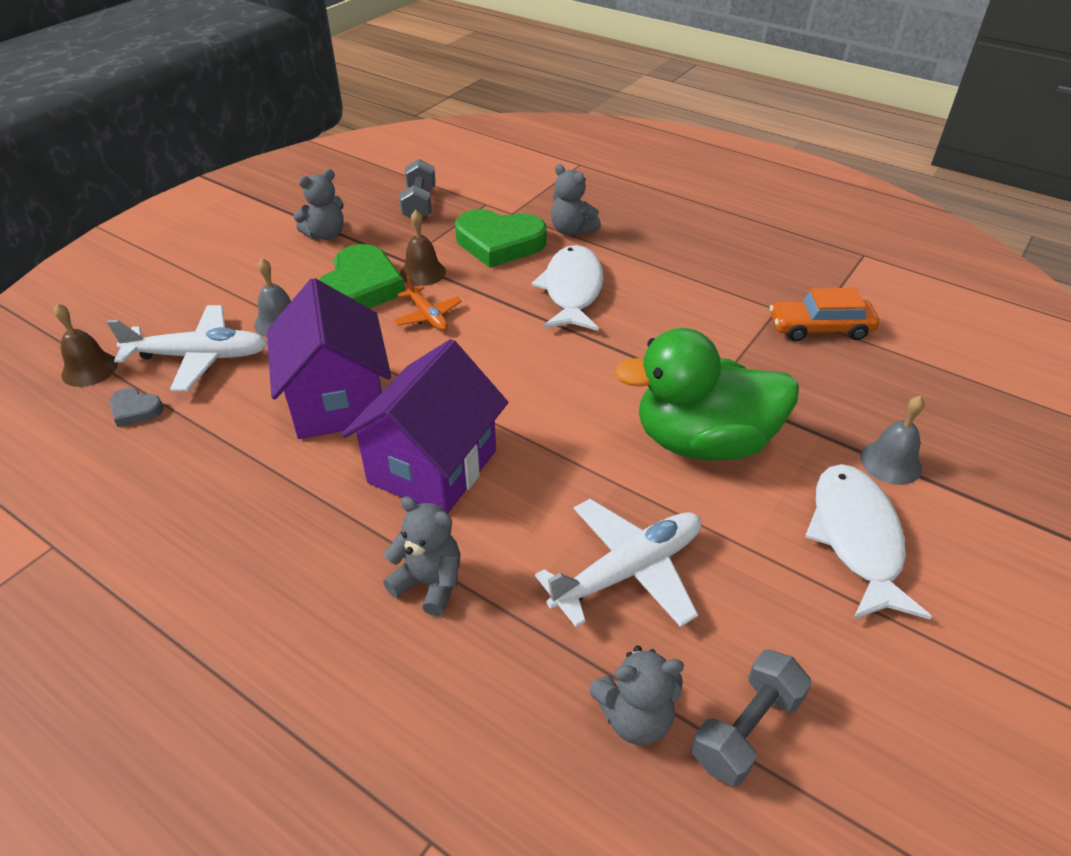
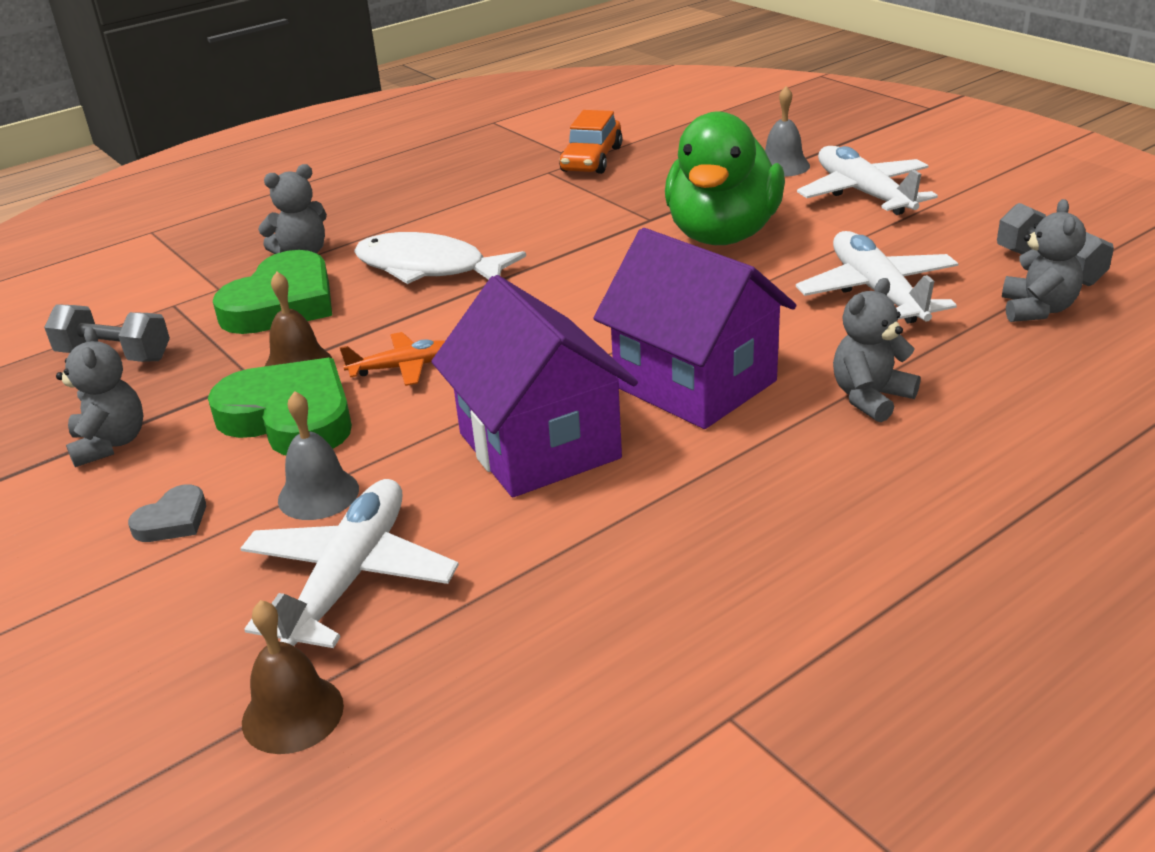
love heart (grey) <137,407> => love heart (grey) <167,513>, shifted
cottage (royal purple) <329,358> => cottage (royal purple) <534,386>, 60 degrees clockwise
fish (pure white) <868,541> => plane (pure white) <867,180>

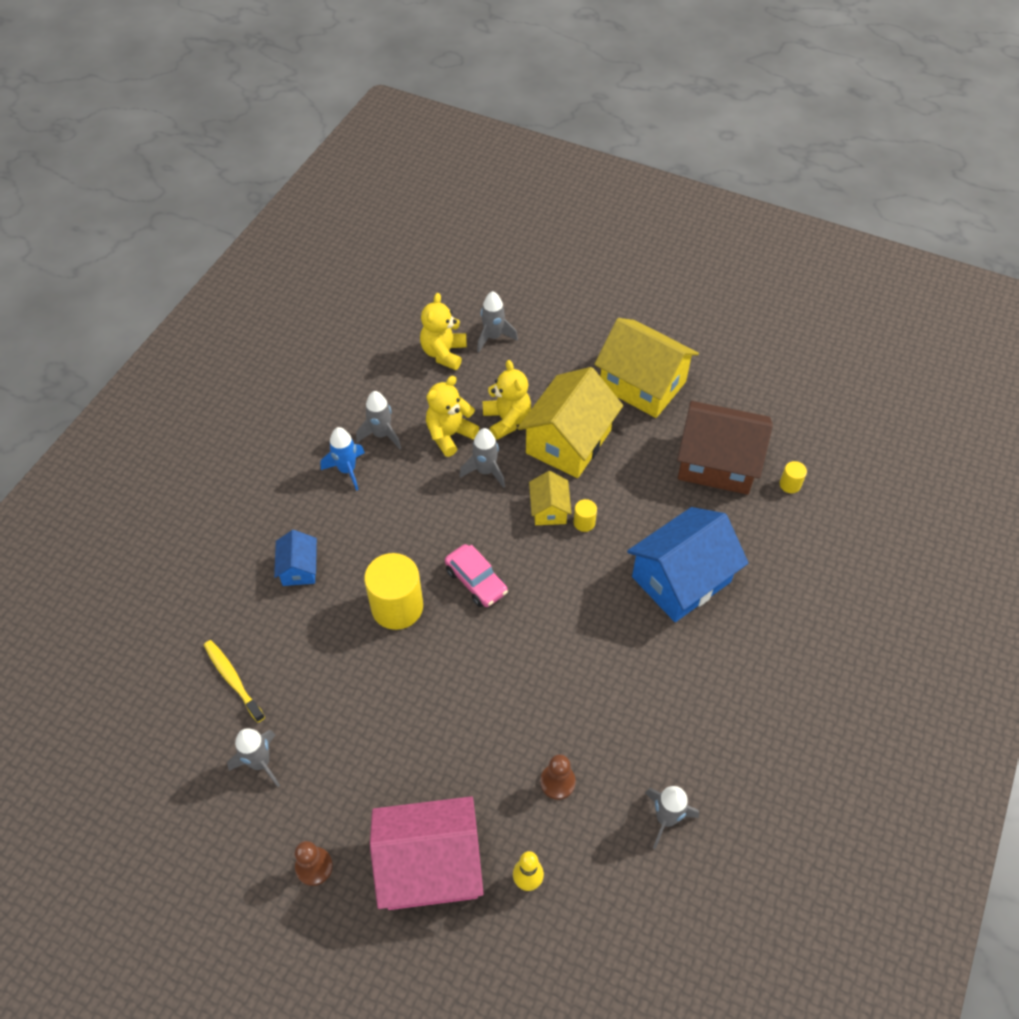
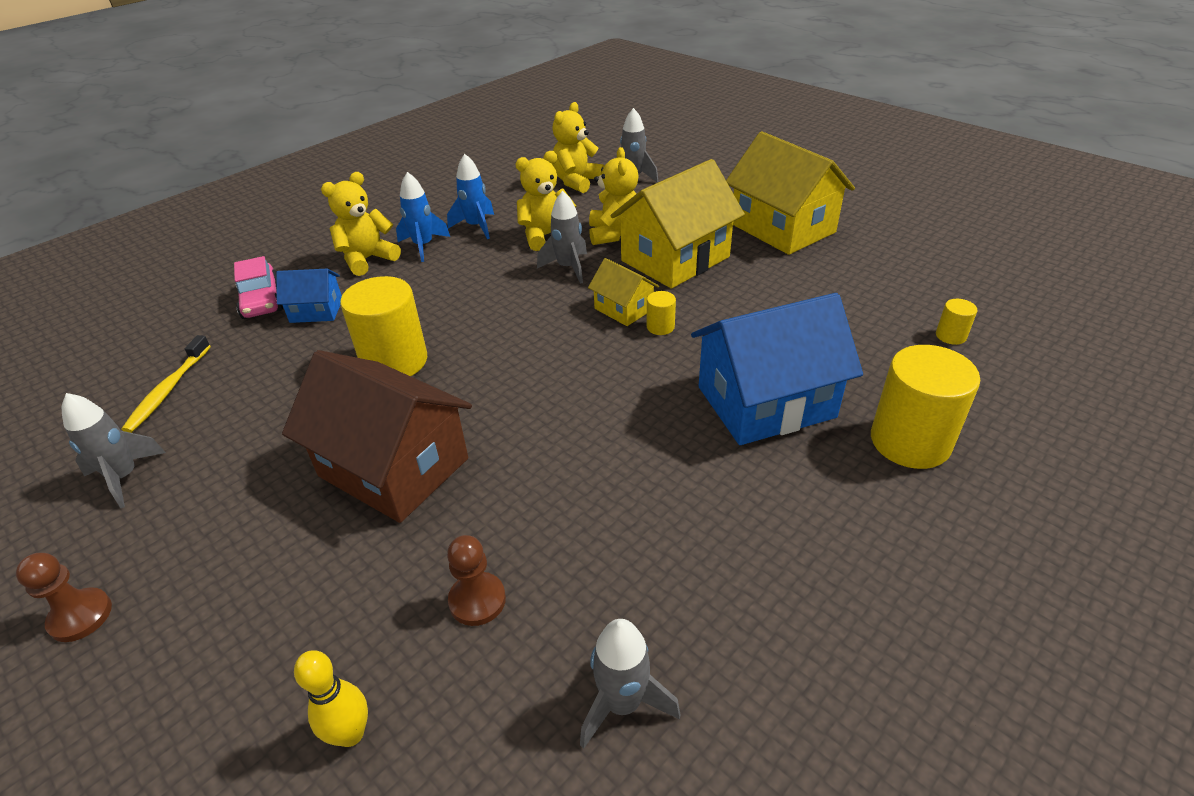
toothbrush (bright yellow) <234,681> => toothbrush (bright yellow) <166,384>, 150 degrees counterclockwise
cottage (royal blue) <295,558> => cottage (royal blue) <309,295>, 75 degrees clockwise
spaceship (grey) <378,420> => spaceship (royal blue) <470,196>
cottage (rosy) <427,853> => nothing
automobile (rosy) <476,575> => automobile (rosy) <258,287>, shifted
cottage (bright yellow) <550,498> => cottage (bright yellow) <623,292>, 60 degrees counterclockwise
cottage (russet) <725,448> => cottage (russet) <377,436>, shifted
nothing => teddy (bright yellow) <361,224>
nothing => solid cylinder (bright yellow) <925,407>

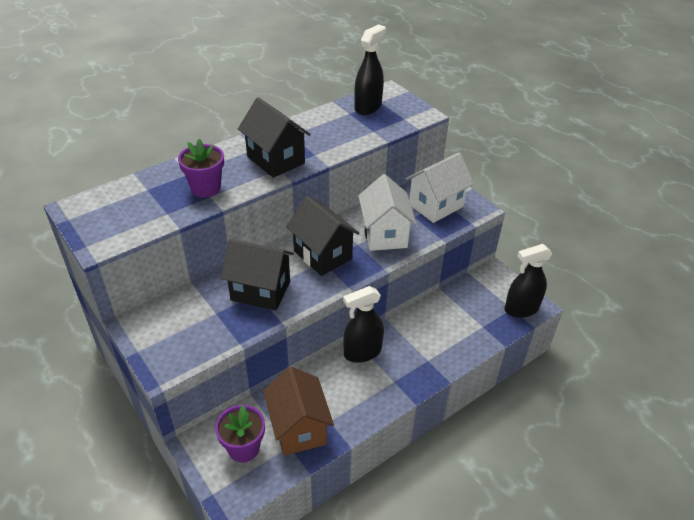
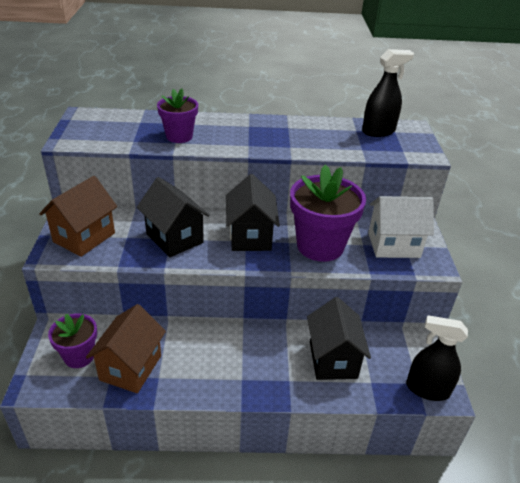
cottage (black) <274,137> => cottage (black) <339,338>, shifted
spray cleaner (black) <363,324> => nothing
cottage (pure white) <387,212> => plant pot (royal purple) <328,213>
nothing => cottage (russet) <78,216>

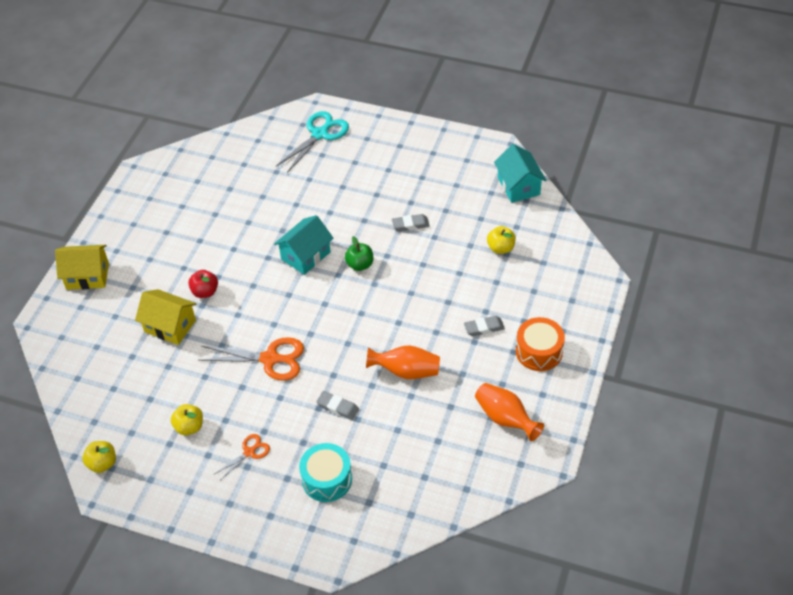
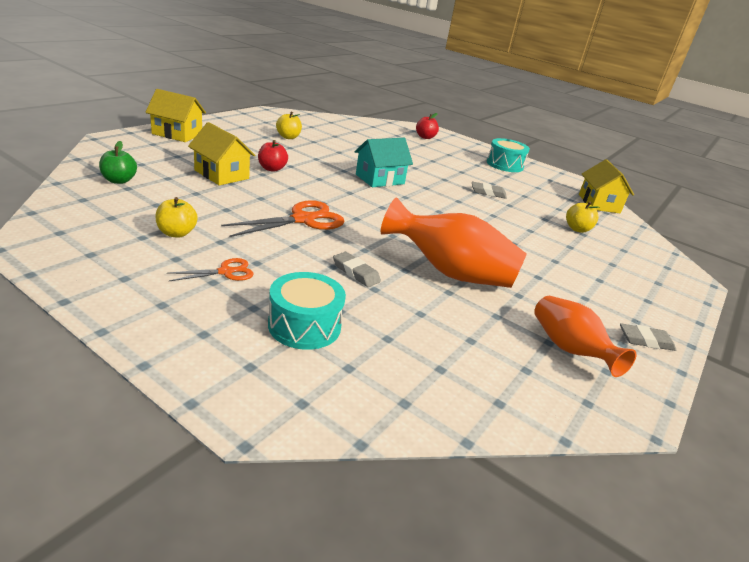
apple fruit (bright yellow) <99,457> => apple fruit (bright yellow) <289,125>, shifted
pair of scissors (orange) <251,359> => pair of scissors (orange) <283,218>, 60 degrees counterclockwise
pair of scissors (teal) <312,142> => apple fruit (red) <427,126>
apple fruit (emerald) <359,253> => apple fruit (emerald) <118,162>, shifted
vase (orange) <403,362> => vase (orange) <454,242>, x1.55
gum eraser (grey) <484,326> => gum eraser (grey) <648,337>, shifted
cottage (teal) <520,173> => cottage (bright yellow) <606,186>
drum (orange) <540,344> => nothing
nothing => drum (teal) <508,155>

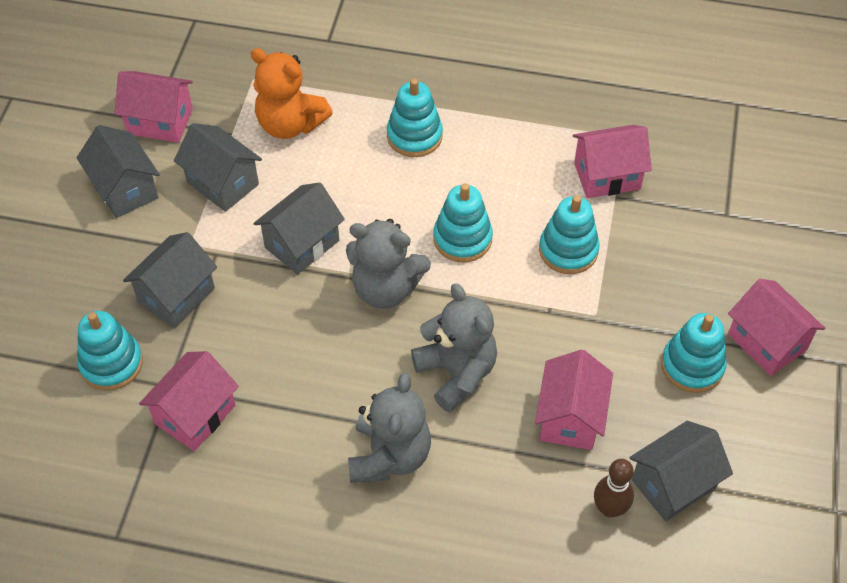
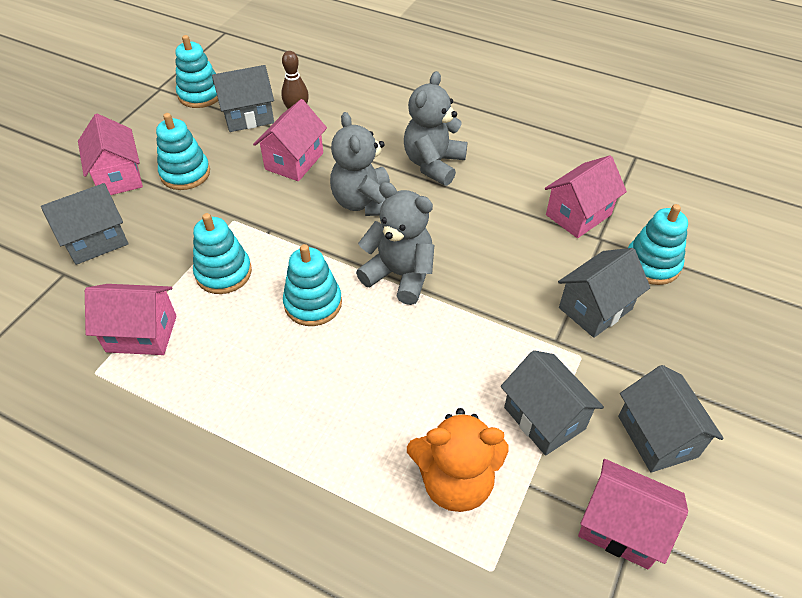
teddy (orange) <292,93> => teddy (orange) <458,460>, 135 degrees clockwise
cottage (grey) <299,229> => cottage (grey) <84,224>, shifted
stacking toy (teal) <415,117> => stacking toy (teal) <196,71>, shifted

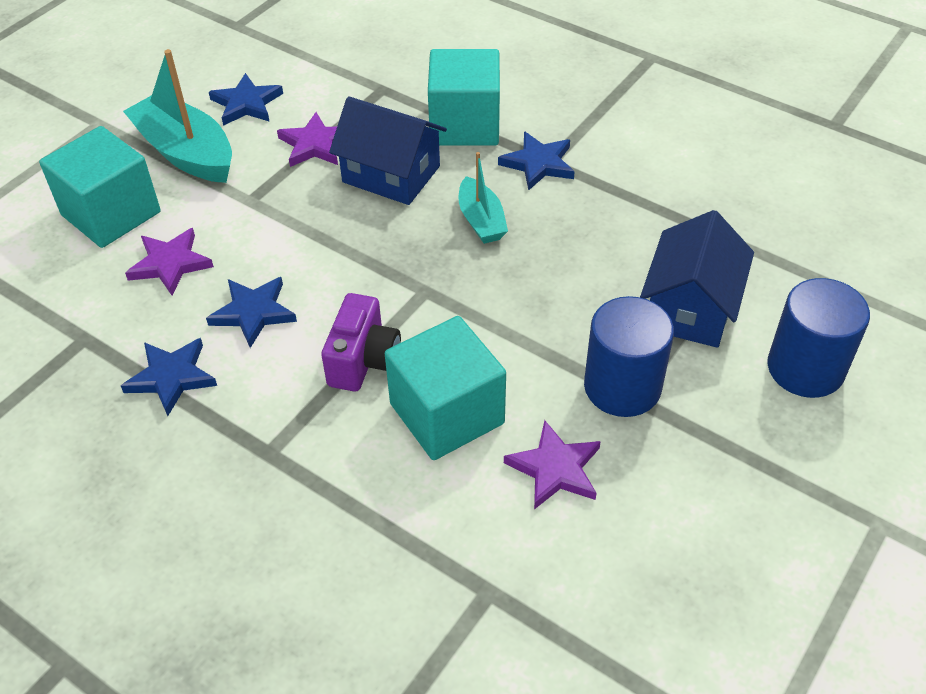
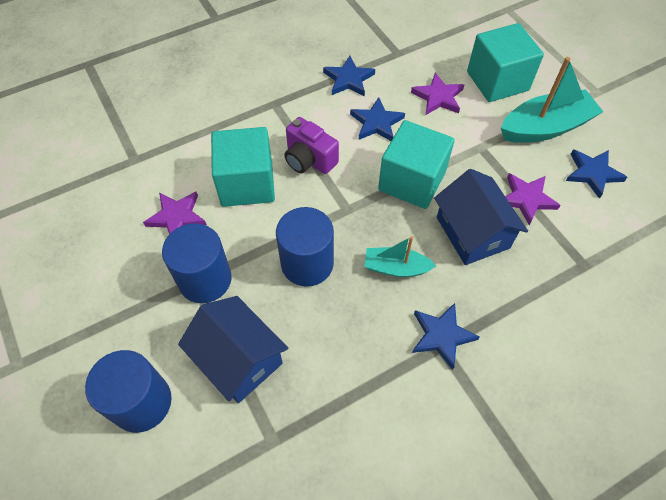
cottage (royal blue) <388,150> => cottage (royal blue) <481,217>, 75 degrees counterclockwise
block (teal) <464,97> => block (teal) <416,164>, shifted
nothing => solid cylinder (royal blue) <305,247>

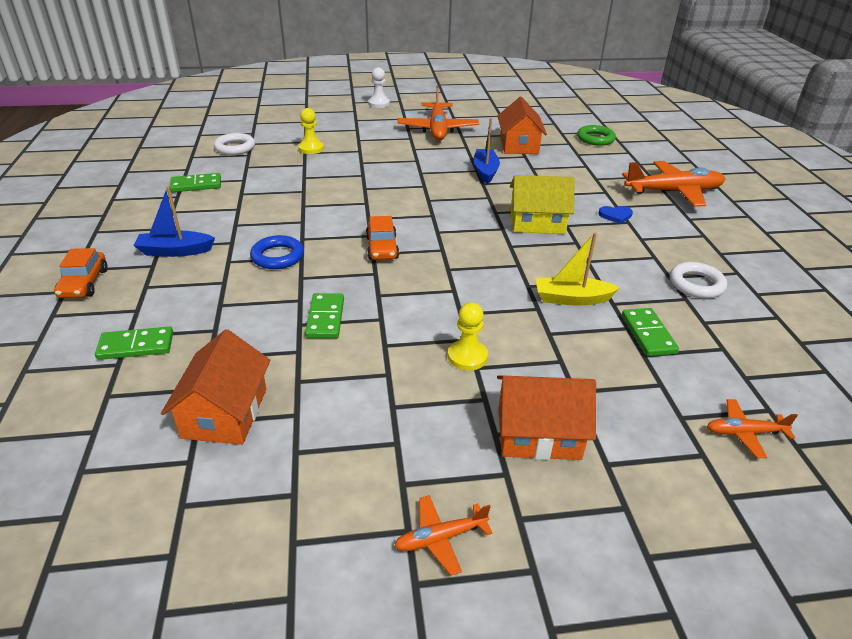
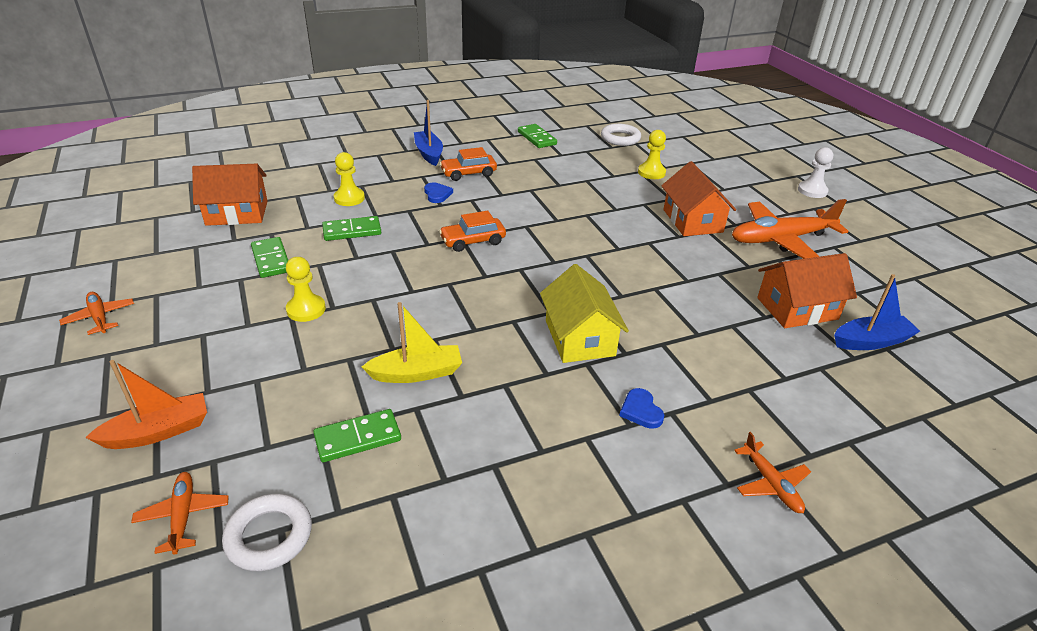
automobile (orange) <80,273> => automobile (orange) <468,164>, shifted
domino piece (emerald) <134,343> => domino piece (emerald) <269,257>, shifted
torus (royal blue) <277,252> => love heart (royal blue) <438,192>
boat (royal blue) <487,151> => boat (royal blue) <877,312>, shifted
cottage (orange) <546,418> => cottage (orange) <698,198>, shifted
boat (bright yellow) <577,269> => boat (bright yellow) <412,342>, 90 degrees clockwise
torus (emerald) <596,135> => nothing
plane (orange) <673,184> => plane (orange) <772,472>, x0.49
torus (pure white) <698,280> => torus (pure white) <267,532>, shifted
nothing => boat (orange) <146,404>
nothing => pawn (bright yellow) <349,179>

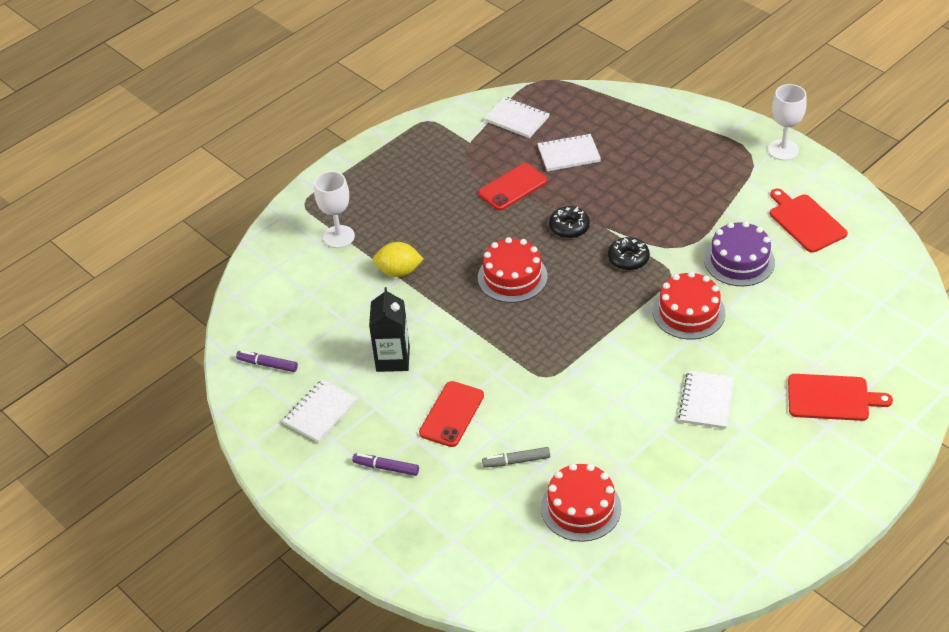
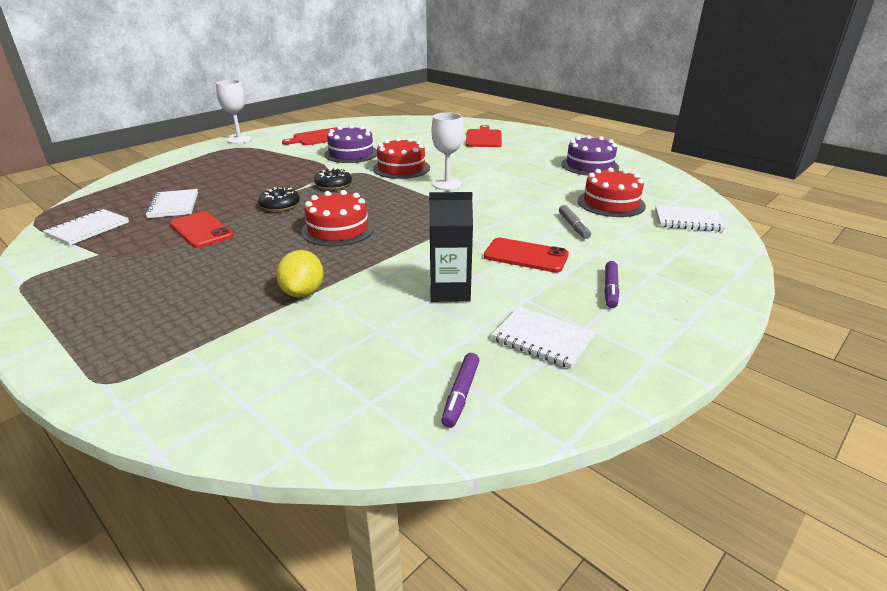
chalice (pure white) <334,209> => chalice (pure white) <447,151>, shifted
exercise book (pure white) <706,399> => exercise book (pure white) <690,218>, shifted
nothing => layer cake (royal purple) <590,155>

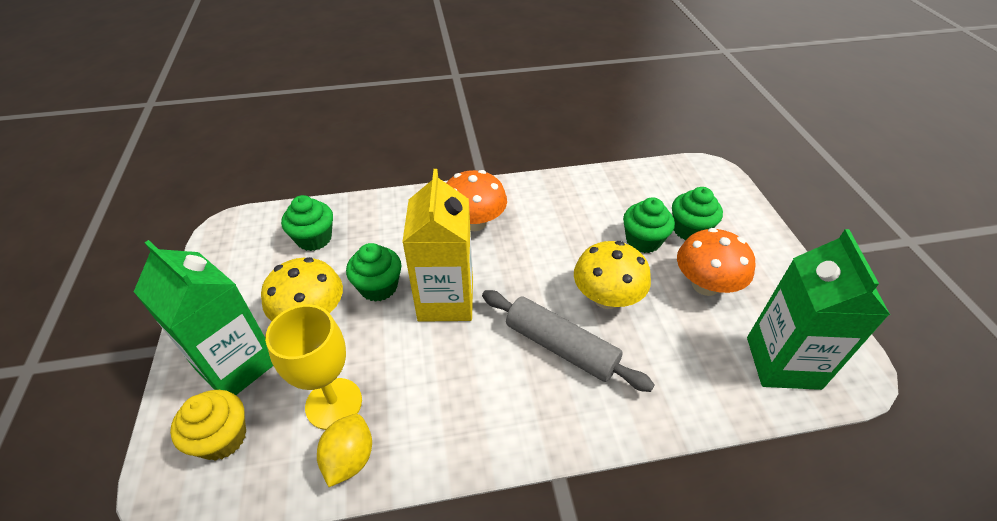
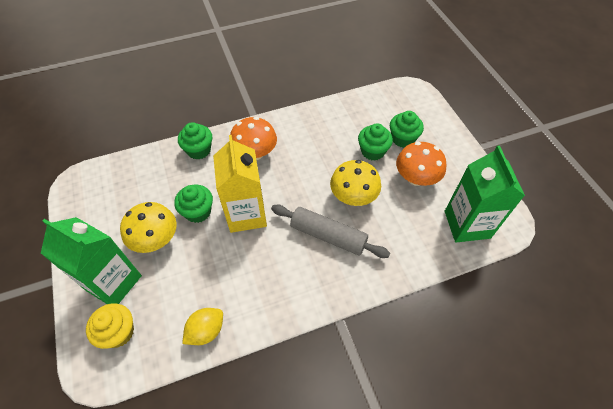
chalice (bright yellow) <313,367> => nothing
muffin (emerald) <307,223> => muffin (emerald) <195,141>, shifted
lemon (bright yellow) <344,450> => lemon (bright yellow) <202,326>, 45 degrees clockwise

